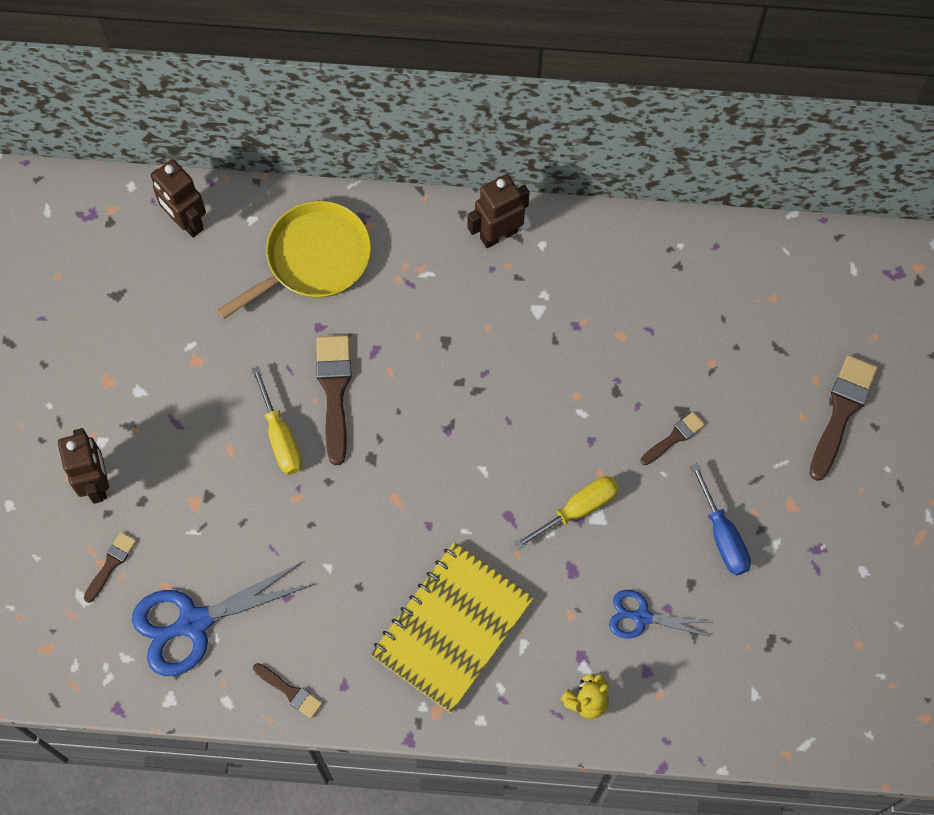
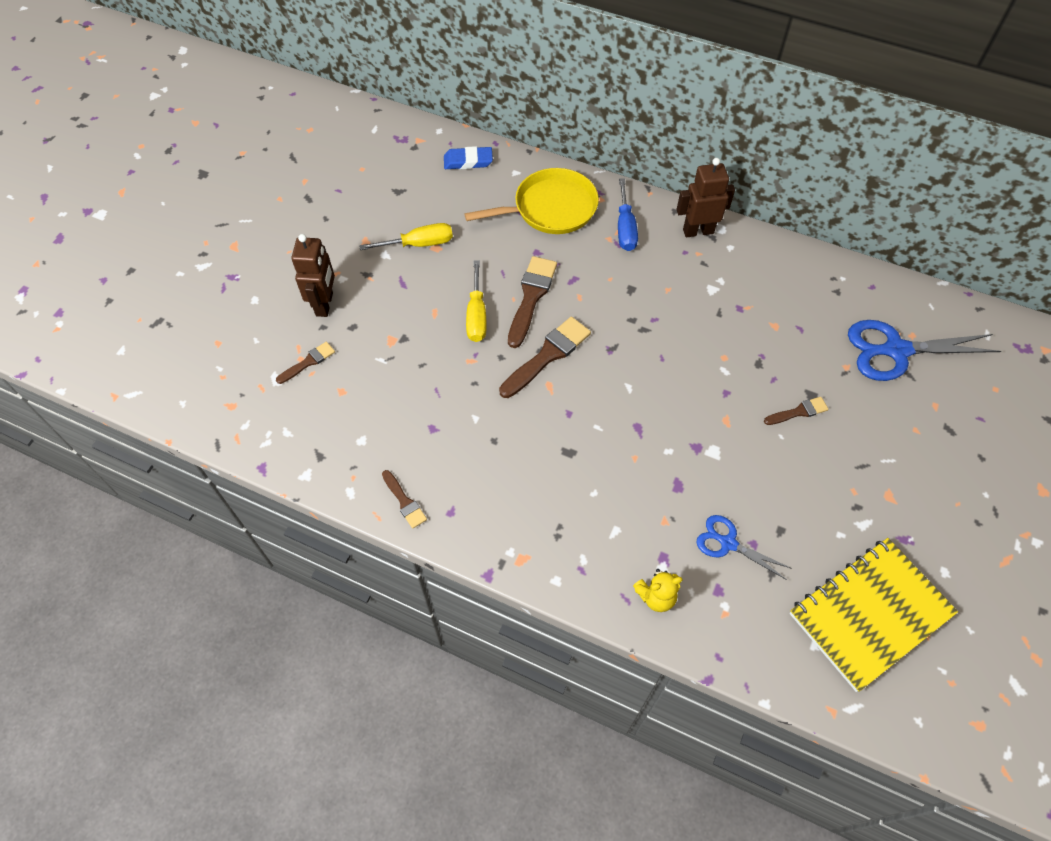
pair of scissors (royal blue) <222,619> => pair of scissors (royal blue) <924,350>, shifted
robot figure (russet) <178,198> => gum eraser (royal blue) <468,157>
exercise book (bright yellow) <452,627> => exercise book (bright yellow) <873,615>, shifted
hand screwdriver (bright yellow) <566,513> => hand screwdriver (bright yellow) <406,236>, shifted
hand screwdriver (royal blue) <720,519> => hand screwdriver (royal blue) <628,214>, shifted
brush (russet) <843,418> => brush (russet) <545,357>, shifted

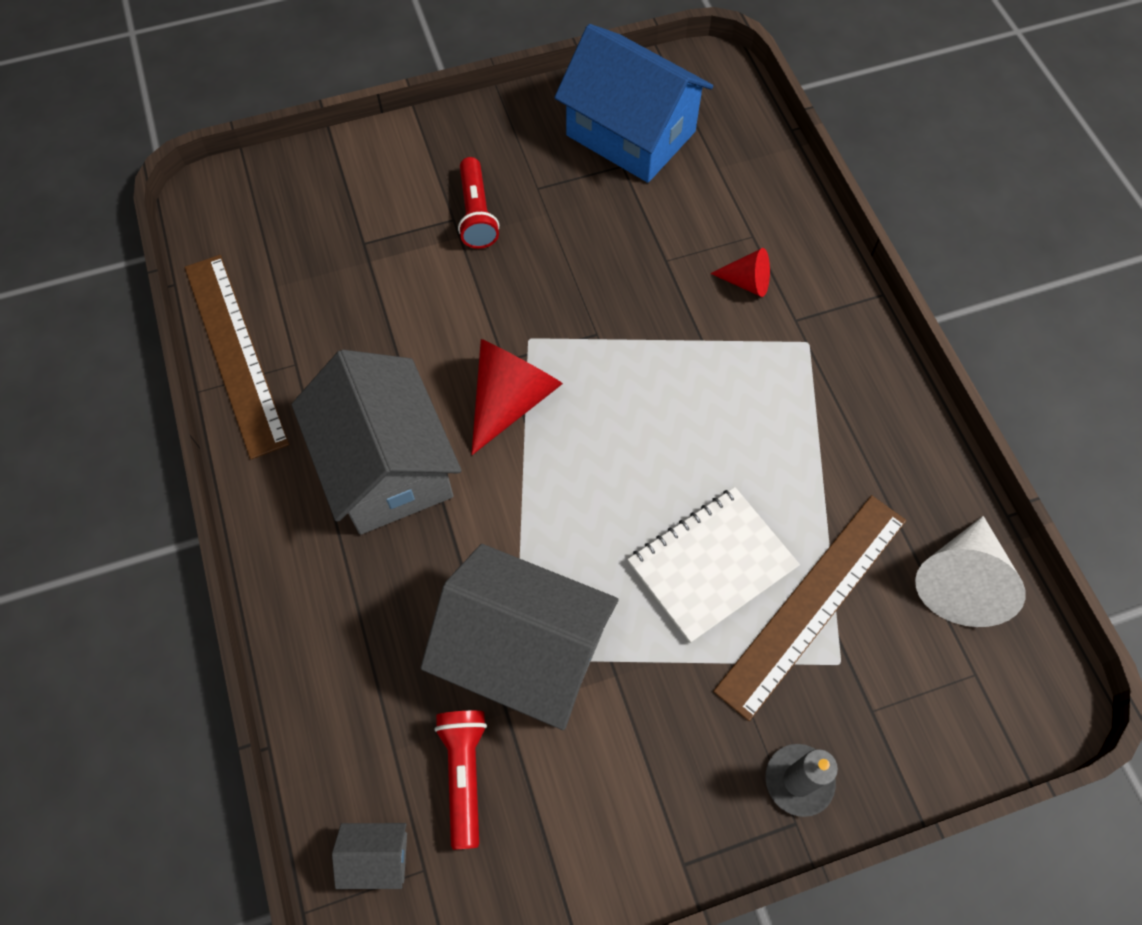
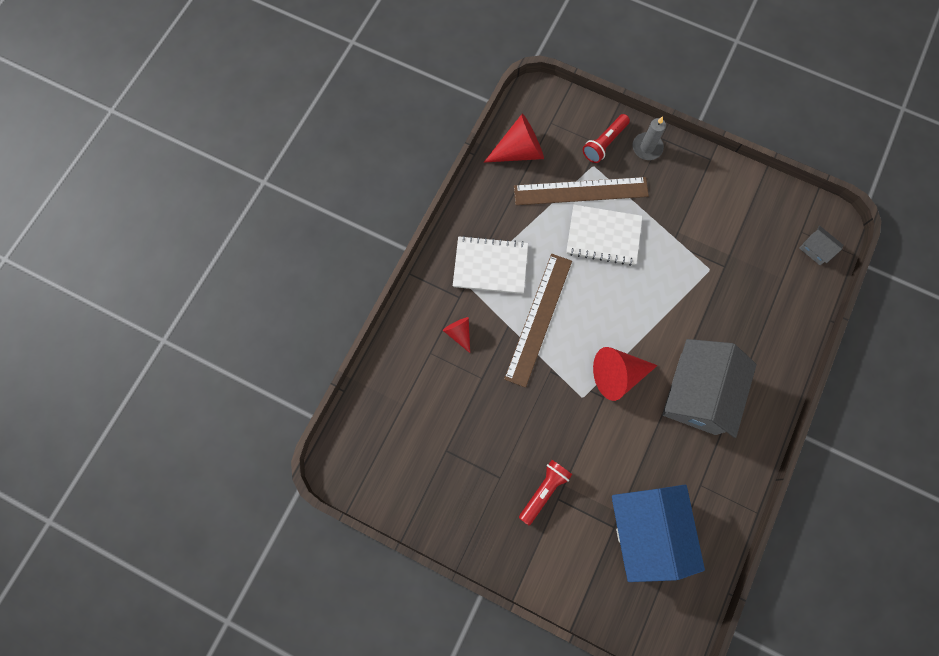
ruler (russet) <237,357> => ruler (russet) <538,320>, shifted
cottage (grey) <519,637> => nothing
pocket torch (red) <461,780> => pocket torch (red) <606,138>, shifted
cottage (royal blue) <633,103> => cottage (royal blue) <658,533>, shifted
cone (pure white) <970,571> => cone (red) <514,138>
nothing => exercise book (pure white) <490,265>

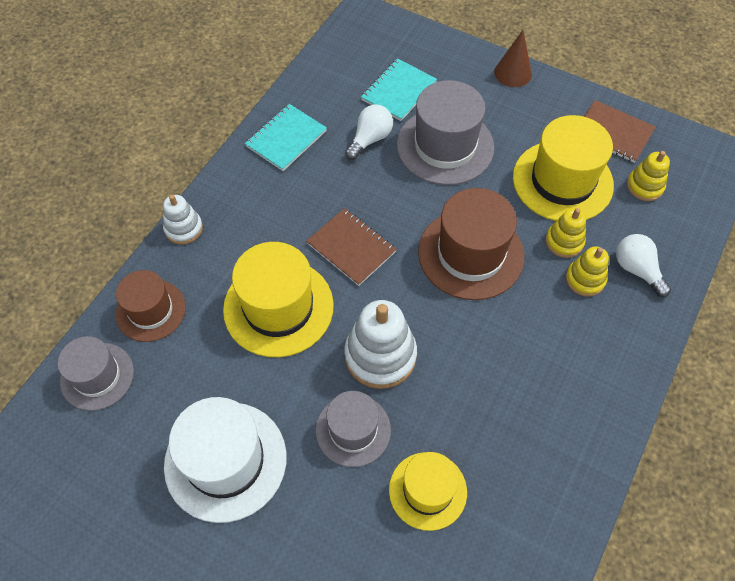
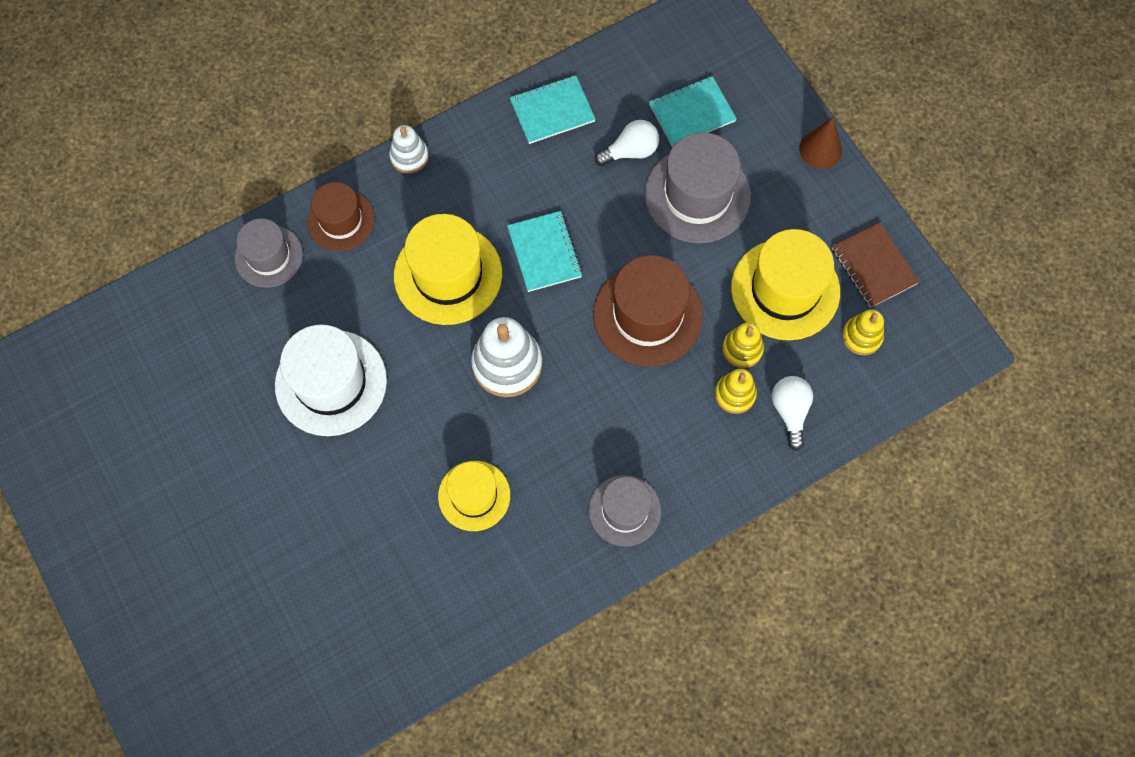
exercise book (russet) <351,247> => exercise book (teal) <544,251>
top hat (grey) <353,429> => top hat (grey) <625,510>, shifted

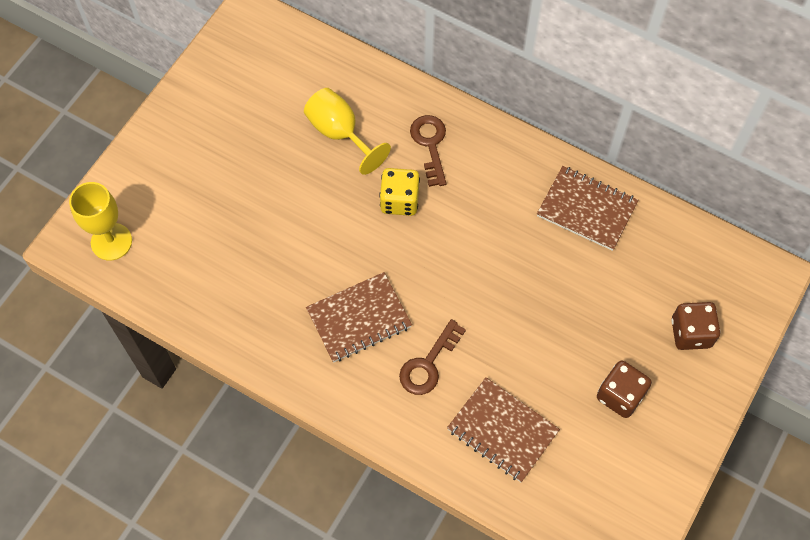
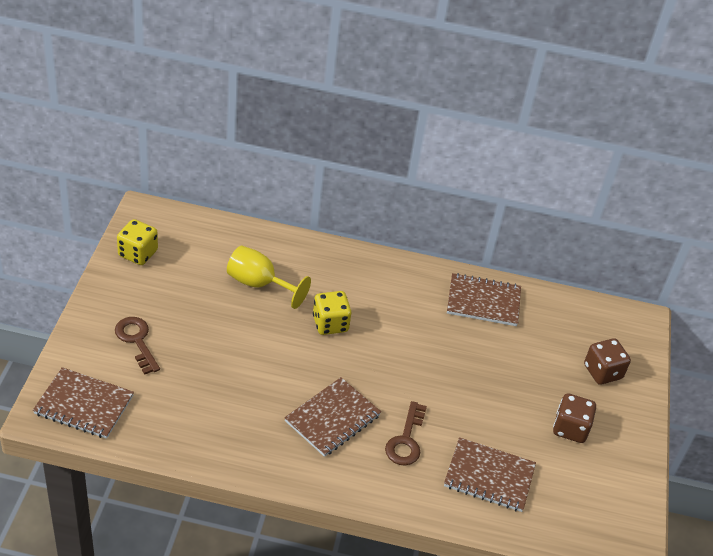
chalice (bright yellow) <100,221> => exercise book (russet) <83,403>
door key (russet) <428,151> => door key (russet) <137,346>, shifted
nothing => die (bright yellow) <137,242>

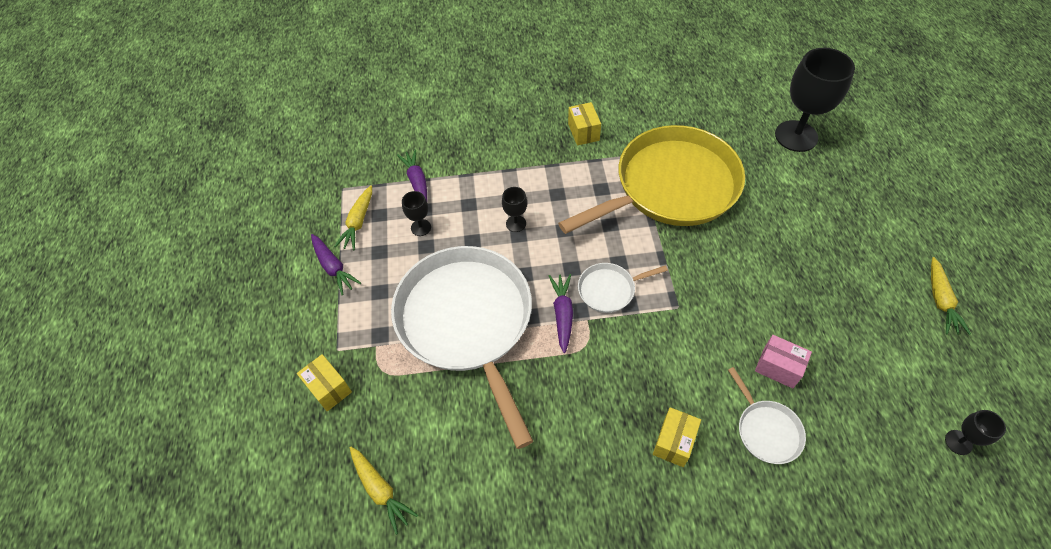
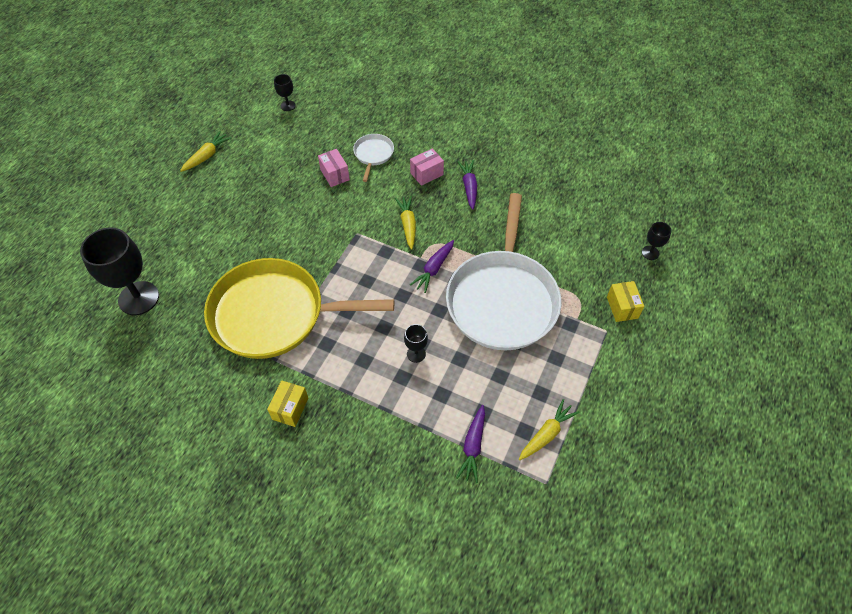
toy carrot (royal purple) <336,264> => toy carrot (royal purple) <467,185>, shifted
toy carrot (bright yellow) <384,491> => toy carrot (bright yellow) <405,222>, shifted
chalice (black) <416,213> => chalice (black) <656,241>, shifted
frying pan (pure white) <623,288> => nothing
package (bright yellow) <677,437> => package (rosy) <427,167>

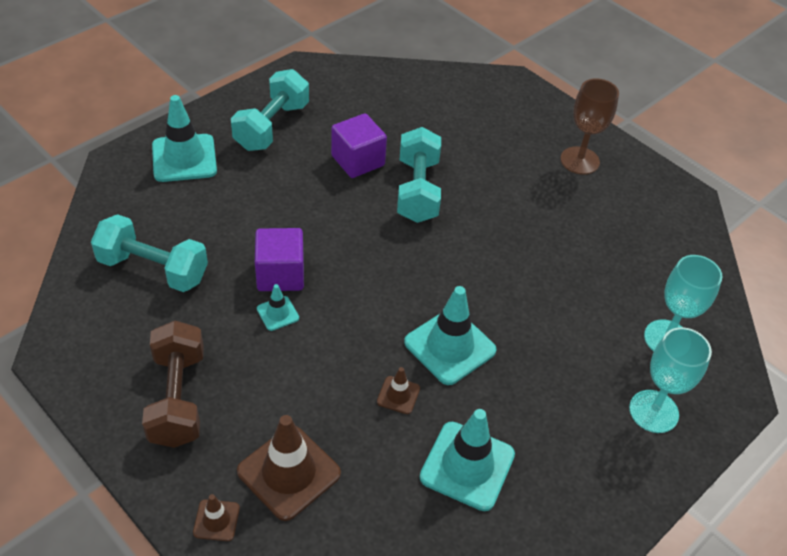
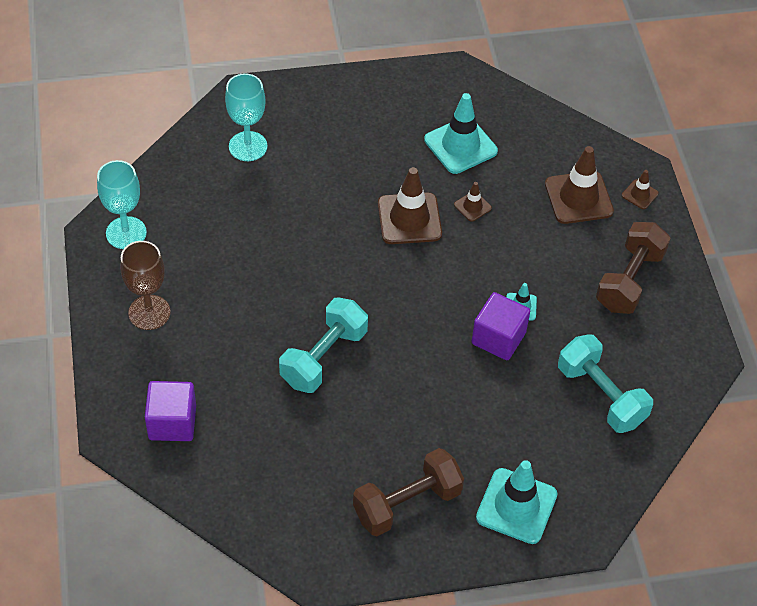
hand weight (teal) <270,110> => hand weight (russet) <408,492>
block (royal purple) <359,145> => block (royal purple) <170,411>, shifted
safety cone (teal) <450,335> => safety cone (russet) <410,205>
chalice (teal) <670,380> => chalice (teal) <122,204>, shifted

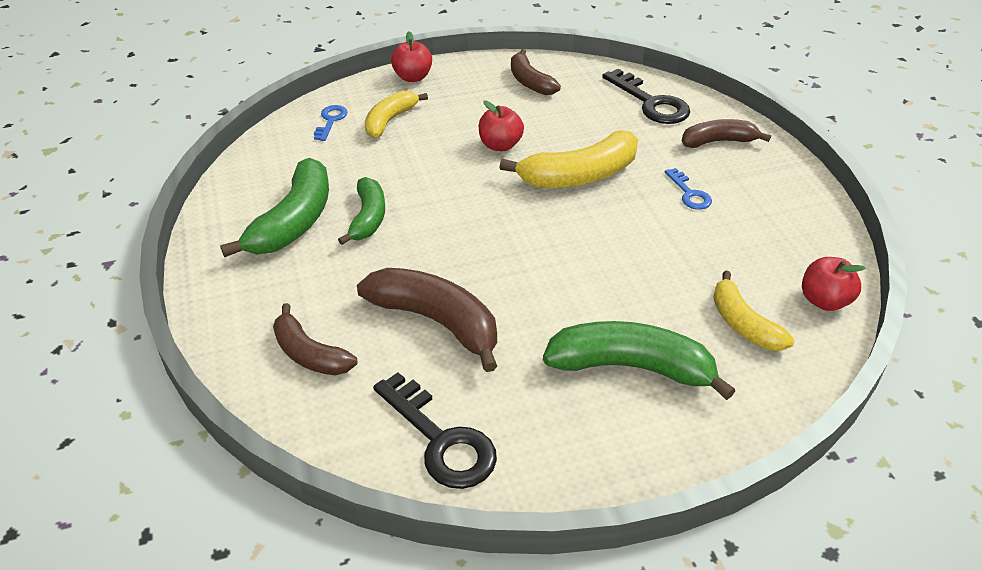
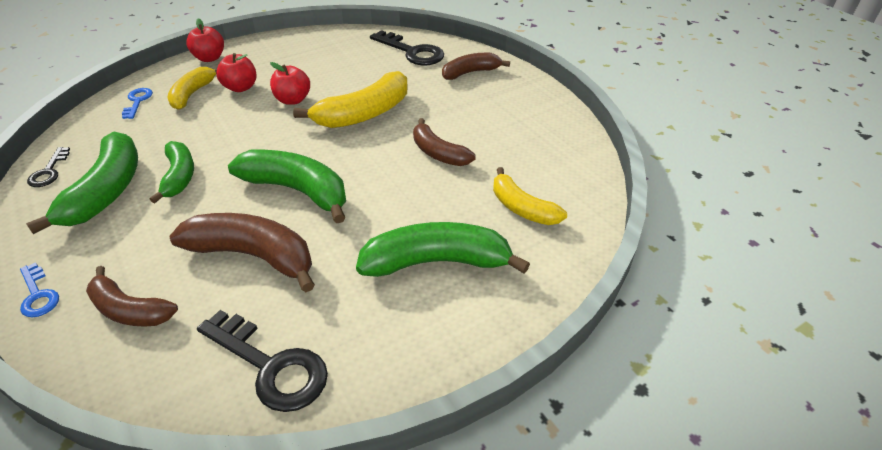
toy banana (russet) <536,72> => toy banana (russet) <444,142>, shifted
door key (royal blue) <688,189> => door key (royal blue) <39,289>, shifted
apple fruit (red) <833,284> => apple fruit (red) <236,72>, shifted
nothing => door key (black) <48,167>
nothing => toy banana (emerald) <287,186>

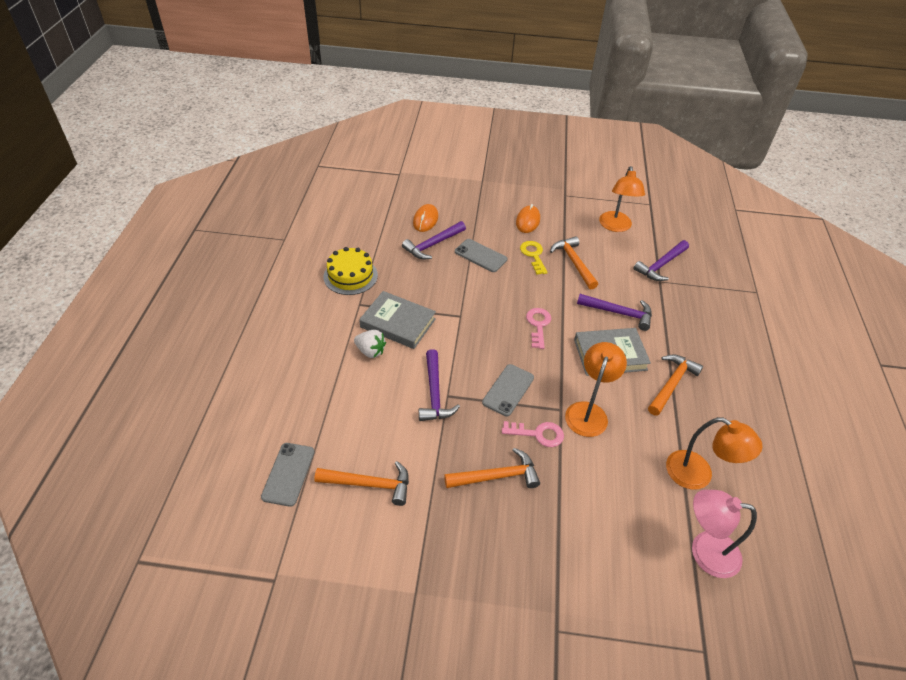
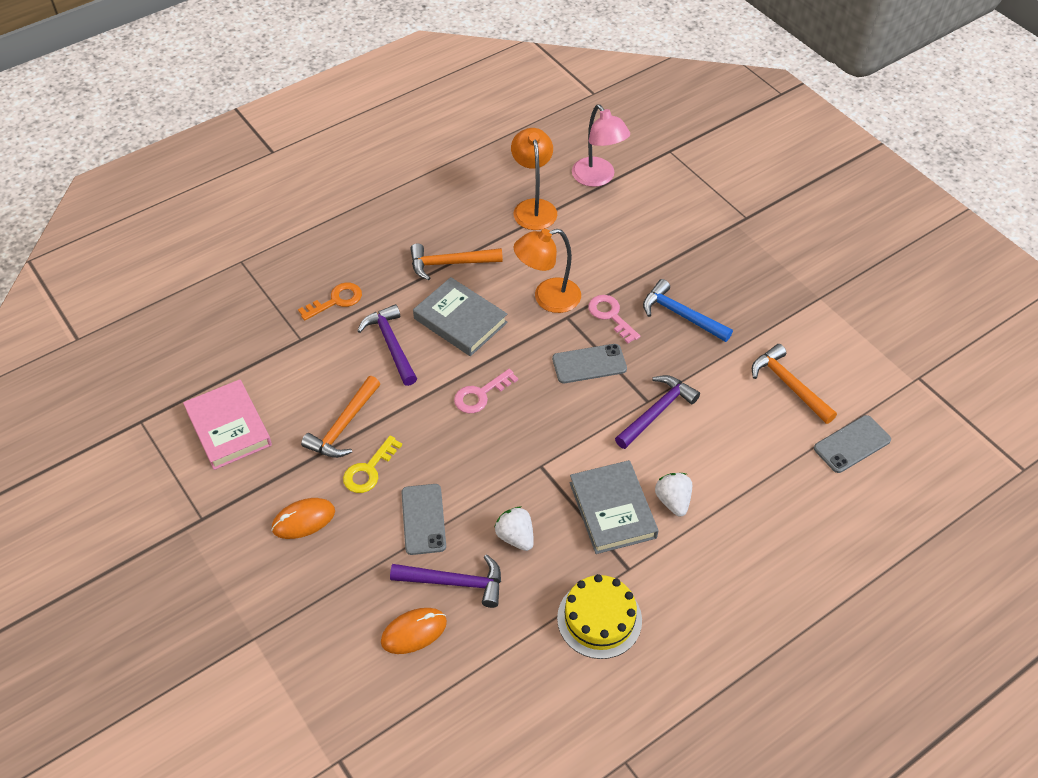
claw hammer (orange) <492,468> => claw hammer (royal blue) <688,310>
lamp (orange) <622,199> => book (rosy) <227,424>
claw hammer (royal purple) <661,260> => nothing
nothing => door key (orange) <330,301>
nothing => toy strawberry (pure white) <514,529>

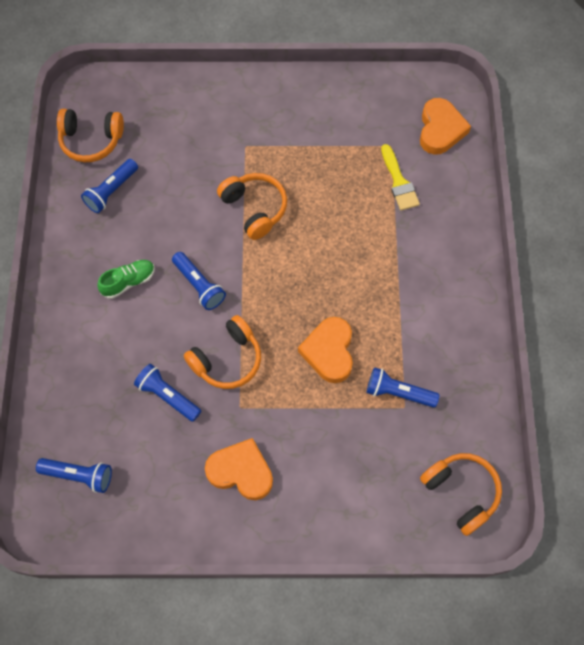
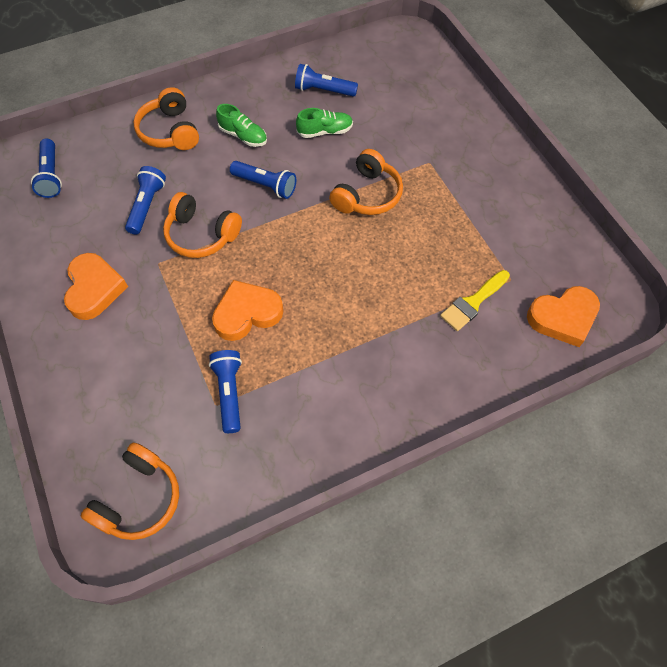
headphones (orange) <90,135> => headphones (orange) <166,118>, shifted
pocket torch (royal blue) <199,281> => pocket torch (royal blue) <263,180>, 90 degrees counterclockwise
nothing => sneaker (emerald) <324,123>

